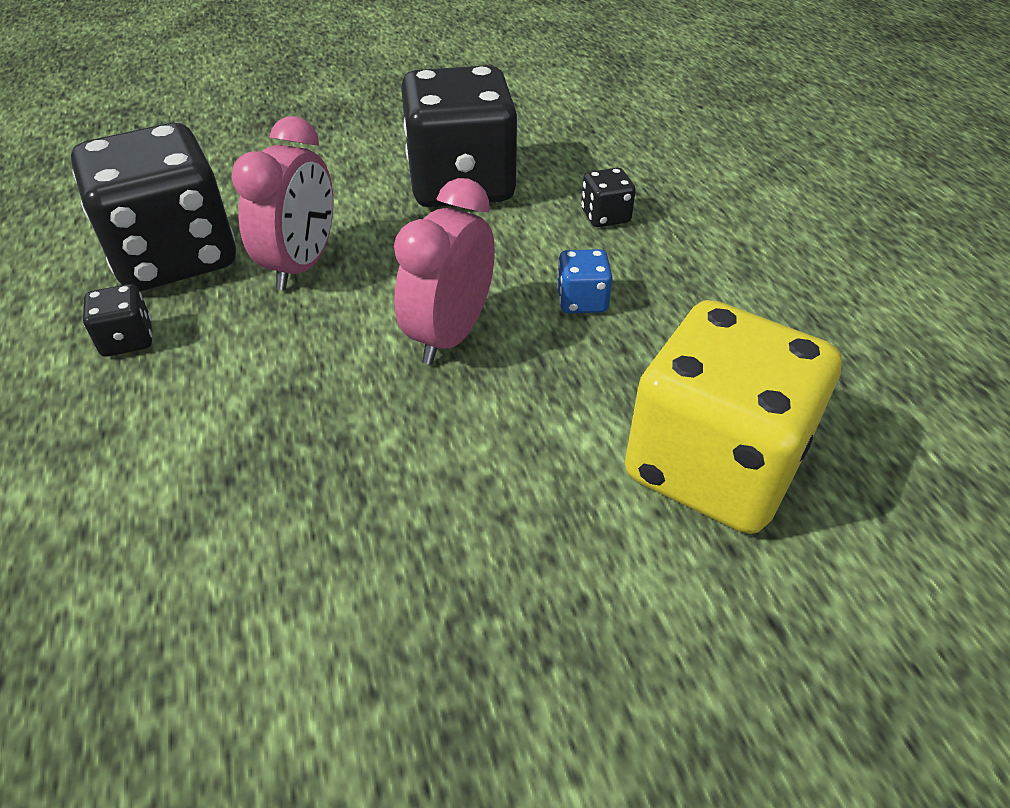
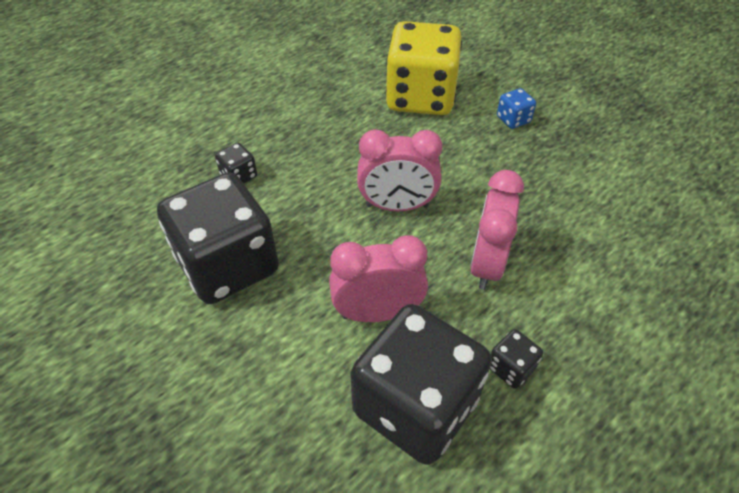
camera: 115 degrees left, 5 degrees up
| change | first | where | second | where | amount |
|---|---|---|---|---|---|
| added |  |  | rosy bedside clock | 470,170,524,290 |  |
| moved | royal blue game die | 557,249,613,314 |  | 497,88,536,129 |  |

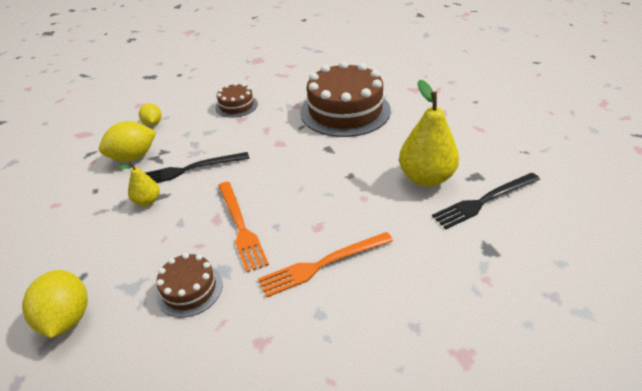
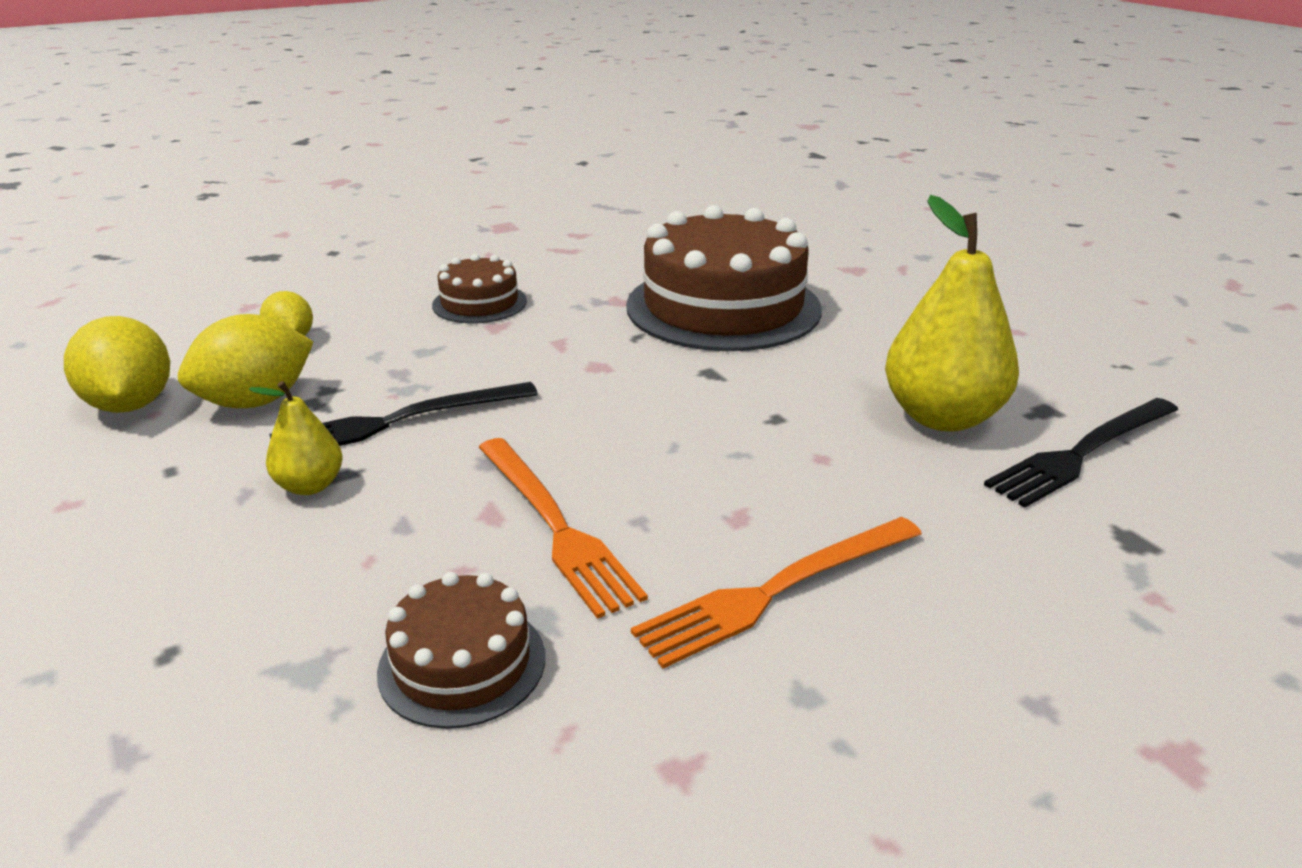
camera: 10 degrees left, 10 degrees down
| change | first | where | second | where | amount |
|---|---|---|---|---|---|
| moved | golden citrus fruit | 22,270,88,338 |  | 64,316,170,413 |  |

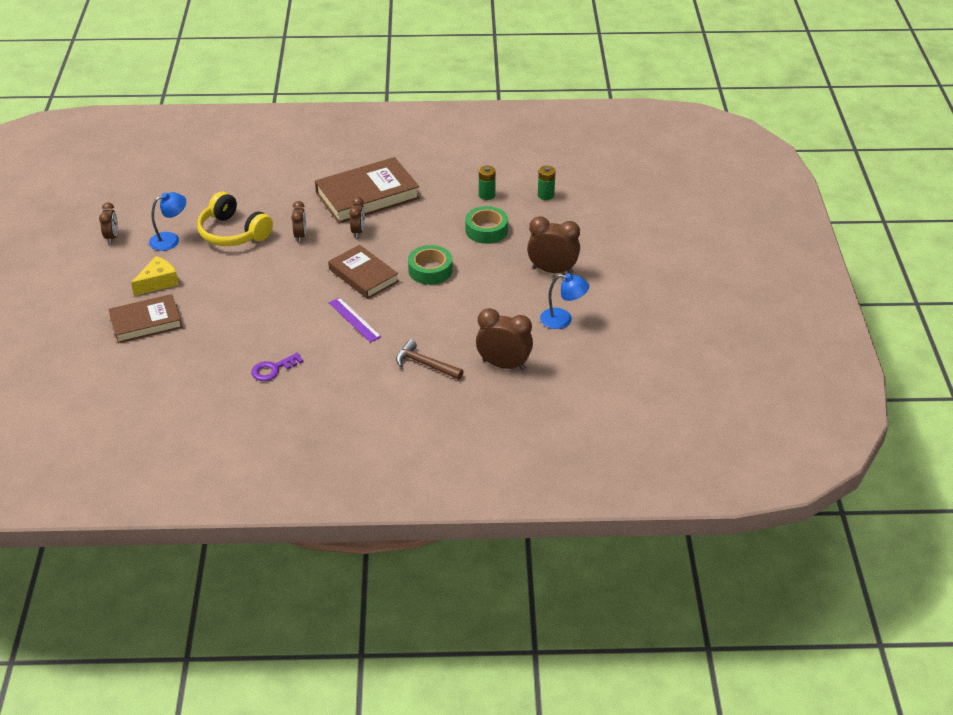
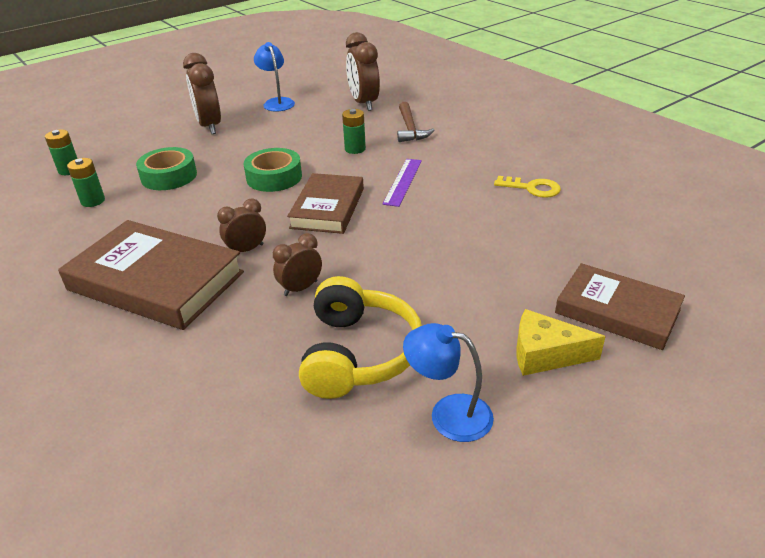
camera: 125 degrees left, 5 degrees down
| change | first | where | second | where | amount |
|---|---|---|---|---|---|
| added |  |  | green battery | 342,109,366,154 |  |
| recoloured | violet door key | 252,353,303,381 | golden door key | 494,176,561,198 |  |
| removed | russet bedside clock | 99,202,118,244 |  |  |  |

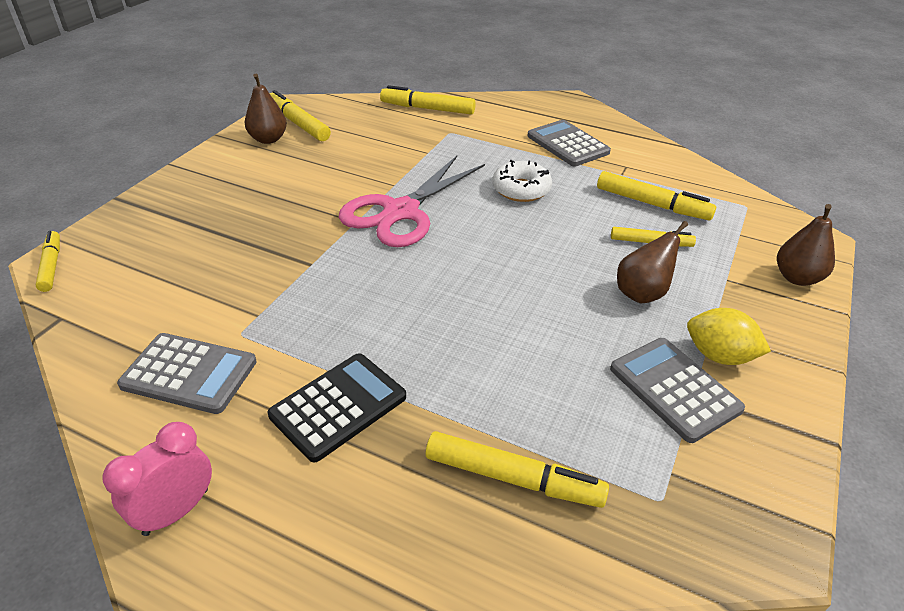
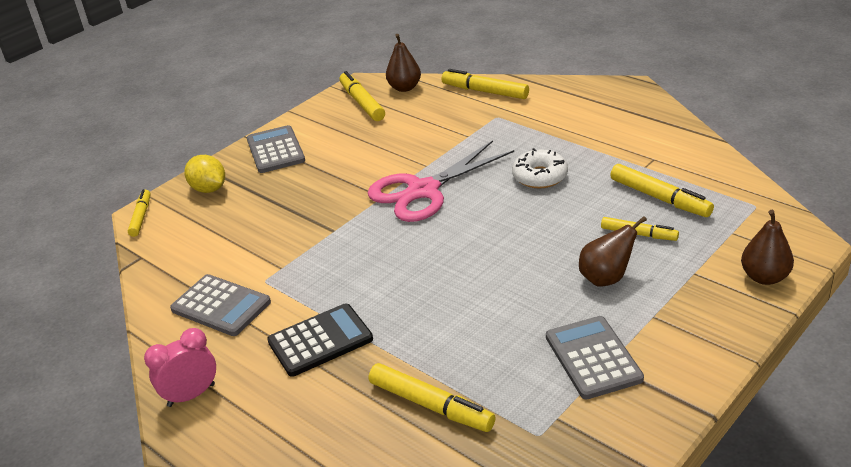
camera: 20 degrees right, 5 degrees down
| change | first | where | second | where | amount |
|---|---|---|---|---|---|
| moved | golden citrus fruit | 687,308,771,365 |  | 184,155,225,193 |  |
| moved | grey adding machine | 528,120,611,166 |  | 247,125,305,173 |  |
| moved | russet pear | 245,74,287,144 |  | 386,34,421,92 |  |

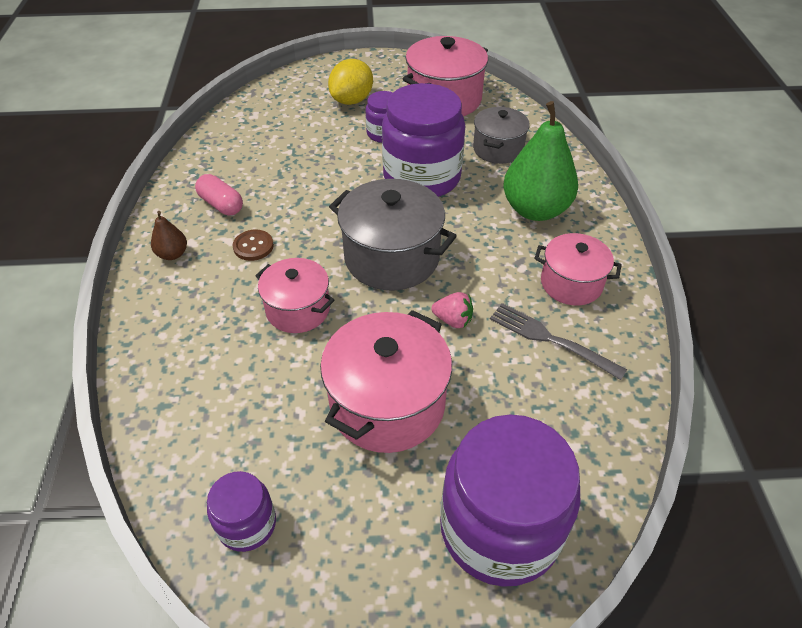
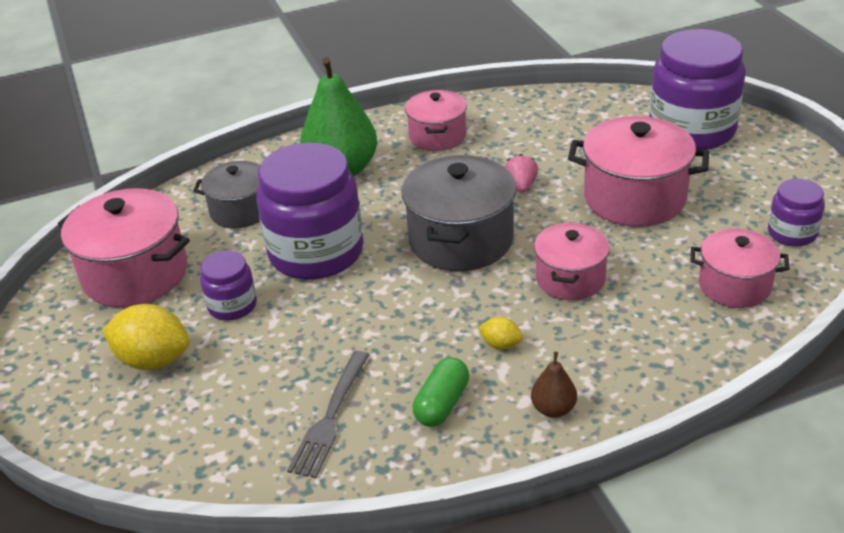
camera: 105 degrees left, 10 degrees down
| change | first | where | second | where | amount |
|---|---|---|---|---|---|
| moved | grey dinner fork | 490,303,627,380 |  | 287,351,369,478 |  |
| recoloured | rosy pill shape | 195,174,243,215 | green pill shape | 413,357,469,427 |  |
| replaced | russet sewing button | 233,230,274,261 | golden citrus fruit | 478,317,523,350 |  |
| added |  |  | rosy pot | 691,228,790,308 |  |

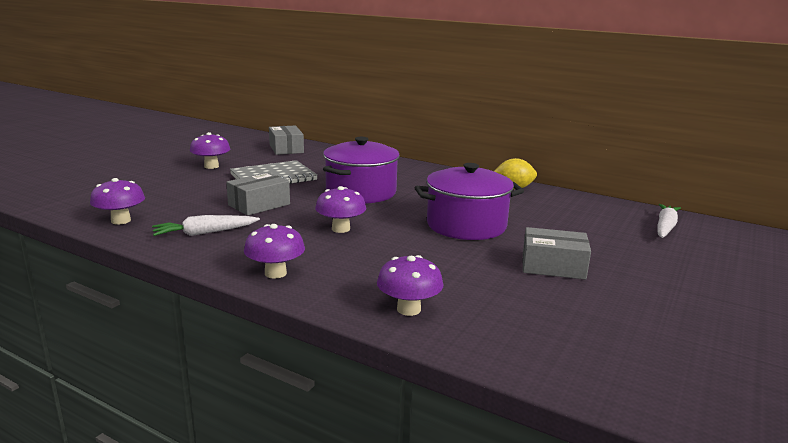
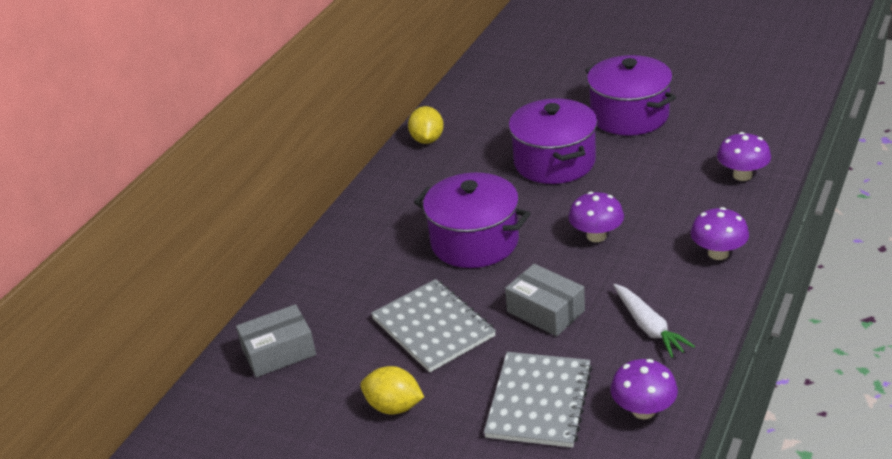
camera: 90 degrees left, 15 degrees up
| change | first | where | second | where | amount |
|---|---|---|---|---|---|
| replaced | violet mushroom | 190,132,230,169 | golden citrus fruit | 360,366,424,414 |  |
| added |  |  | grey exercise book | 484,352,592,448 |  |
| replaced | grey box | 522,227,591,280 | violet pot | 585,55,676,136 |  |
| removed | white toy carrot | 657,204,681,238 |  |  |  |

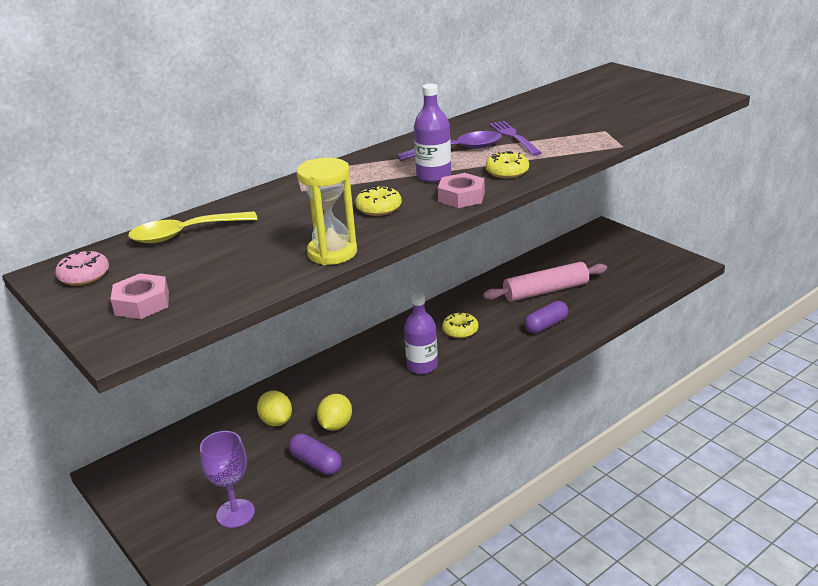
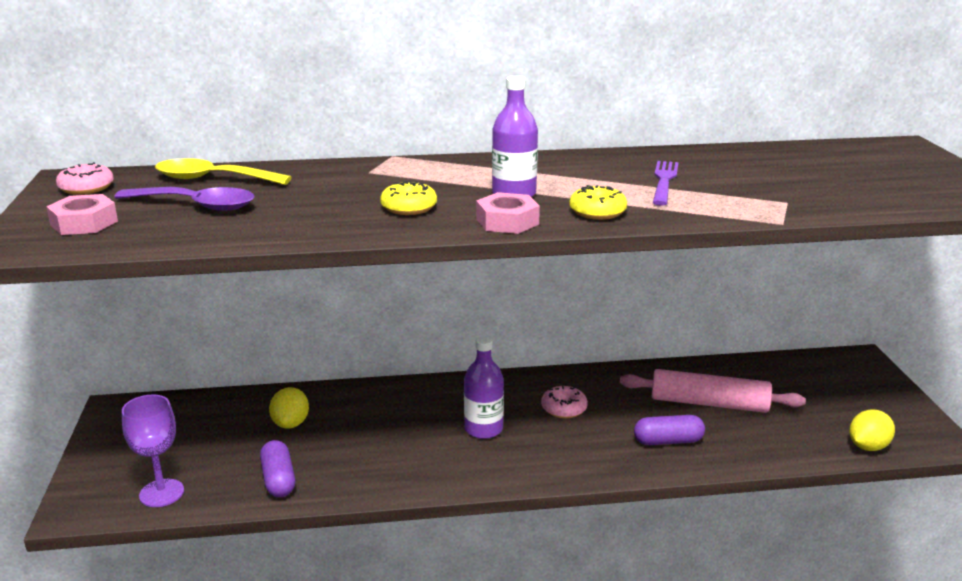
camera: 30 degrees right, 5 degrees down
| change | first | where | second | where | amount |
|---|---|---|---|---|---|
| moved | violet teaspoon | 397,131,502,161 |  | 114,187,255,211 |  |
| recoloured | golden doughnut | 442,312,478,338 | rosy doughnut | 541,386,588,419 |  |
| moved | golden citrus fruit | 317,394,352,431 |  | 849,410,895,451 |  |
| removed | golden hourglass | 297,158,357,265 |  |  |  |

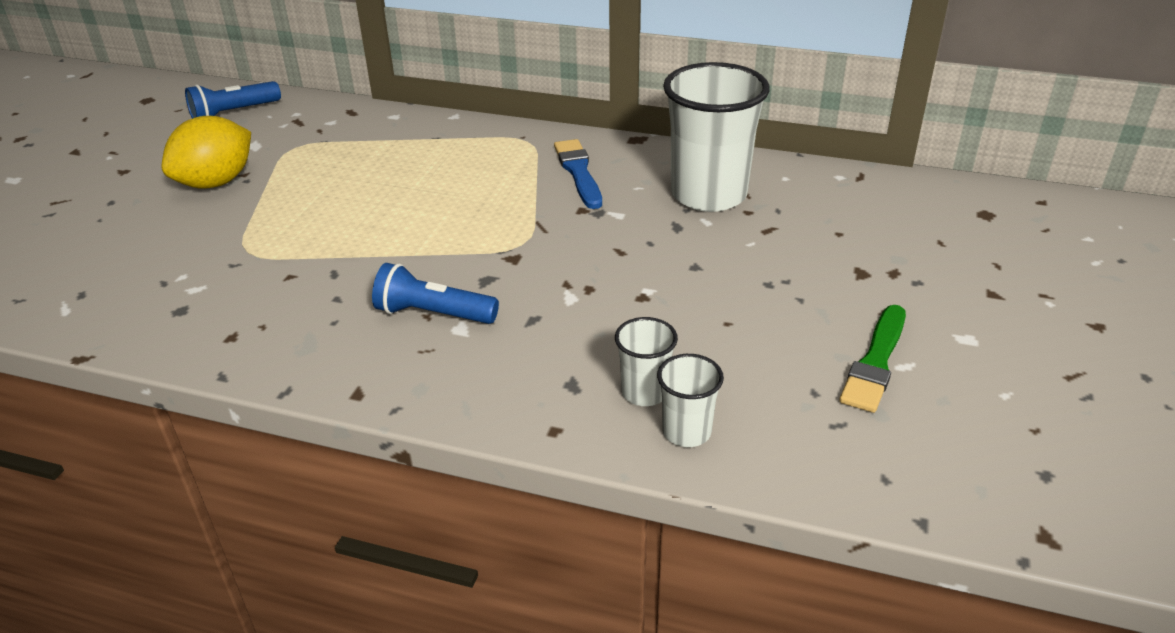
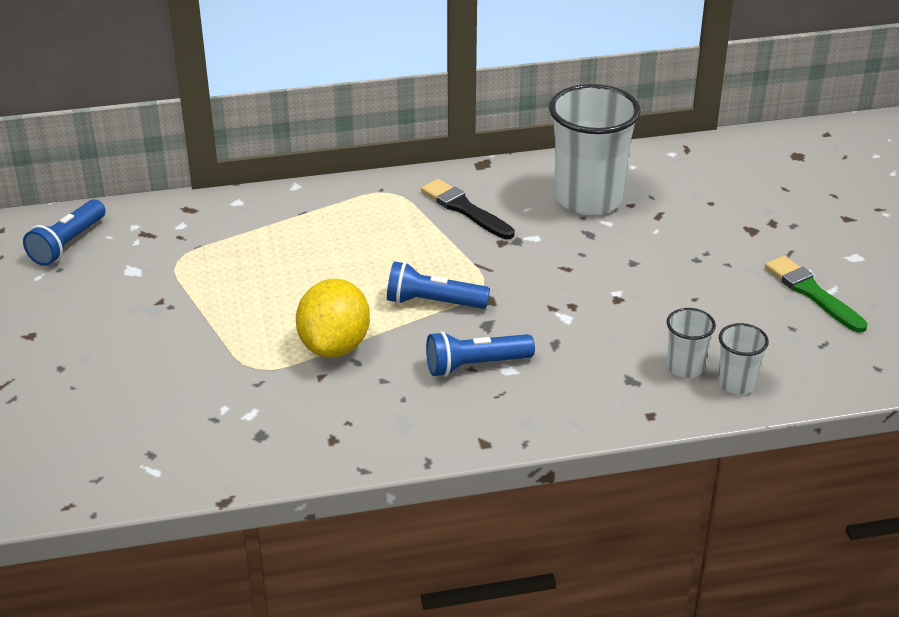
camera: 30 degrees left, 0 degrees up
| change | first | where | second | where | amount |
|---|---|---|---|---|---|
| moved | golden citrus fruit | 161,116,251,189 |  | 296,279,370,358 |  |
| added |  |  | royal blue flashlight | 387,261,490,309 |  |
| recoloured | royal blue brush | 554,139,602,209 | ebony brush | 421,179,515,239 |  |
| turned | green brush | 839,305,906,413 |  | 765,256,868,333 | 150 degrees clockwise |

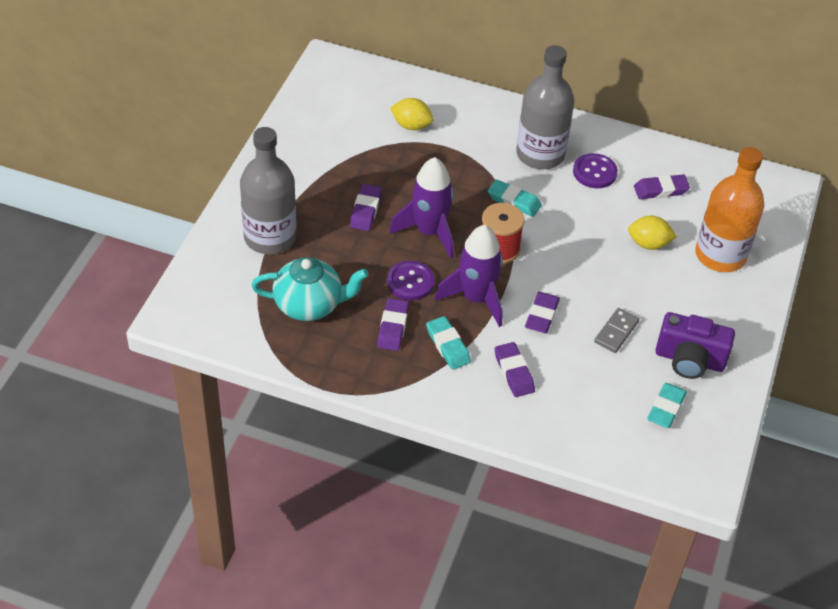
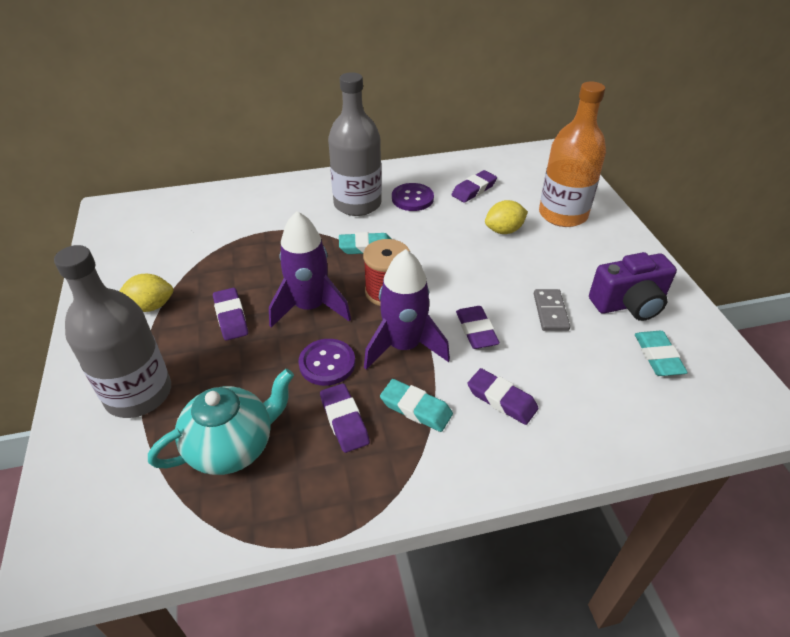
camera: 30 degrees left, 5 degrees down
| change | first | where | second | where | amount |
|---|---|---|---|---|---|
| moved | golden citrus fruit | 390,98,433,130 |  | 120,274,173,312 |  |

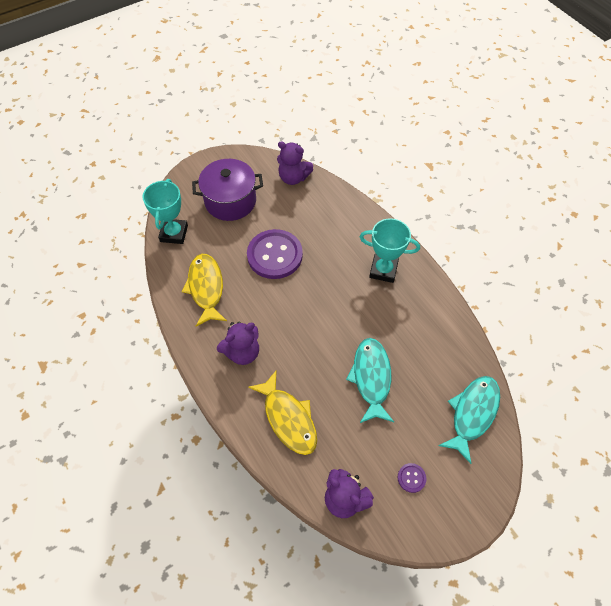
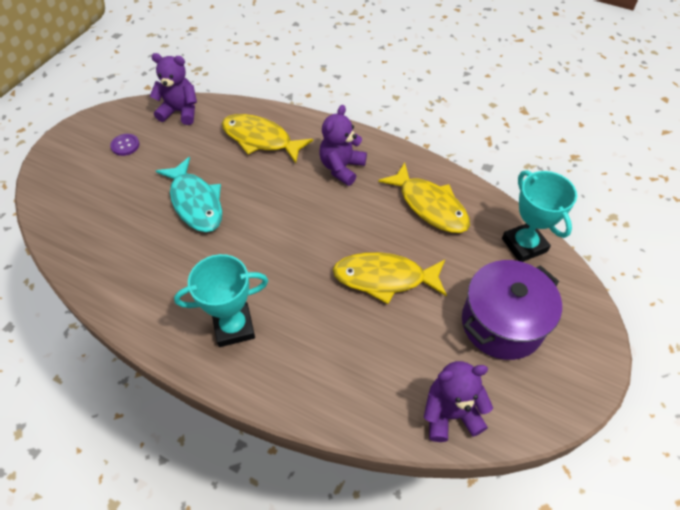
camera: 150 degrees right, 5 degrees down
| change | first | where | second | where | amount |
|---|---|---|---|---|---|
| replaced | violet sewing button | 247,229,303,279 | golden toy fish | 333,252,447,304 |  |
| removed | teal toy fish | 439,376,500,464 |  |  |  |

